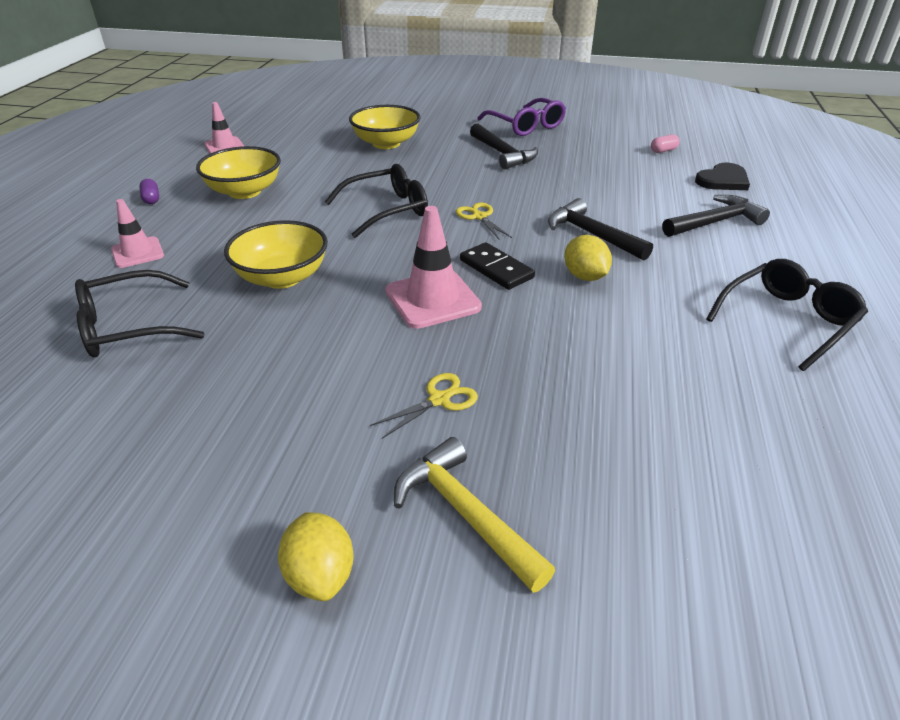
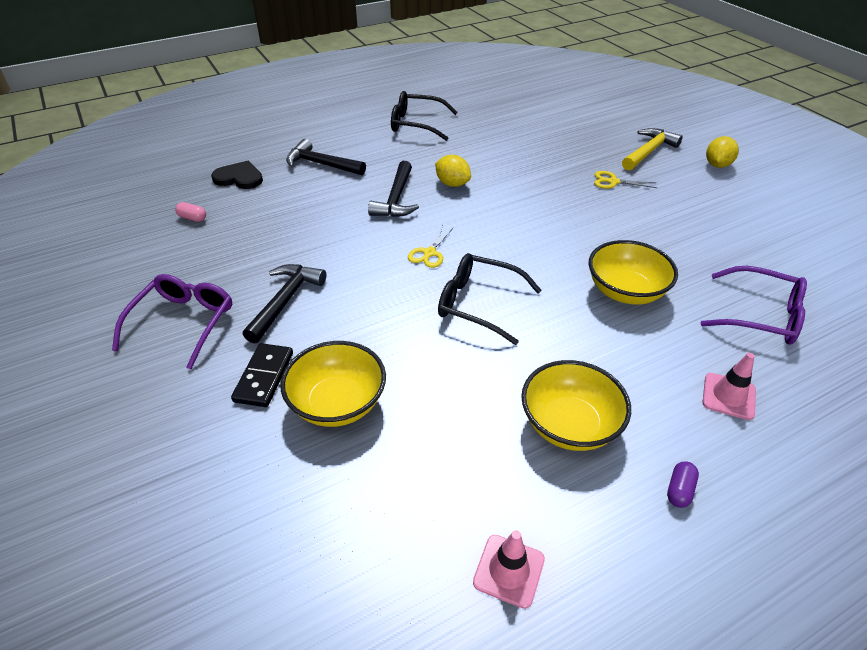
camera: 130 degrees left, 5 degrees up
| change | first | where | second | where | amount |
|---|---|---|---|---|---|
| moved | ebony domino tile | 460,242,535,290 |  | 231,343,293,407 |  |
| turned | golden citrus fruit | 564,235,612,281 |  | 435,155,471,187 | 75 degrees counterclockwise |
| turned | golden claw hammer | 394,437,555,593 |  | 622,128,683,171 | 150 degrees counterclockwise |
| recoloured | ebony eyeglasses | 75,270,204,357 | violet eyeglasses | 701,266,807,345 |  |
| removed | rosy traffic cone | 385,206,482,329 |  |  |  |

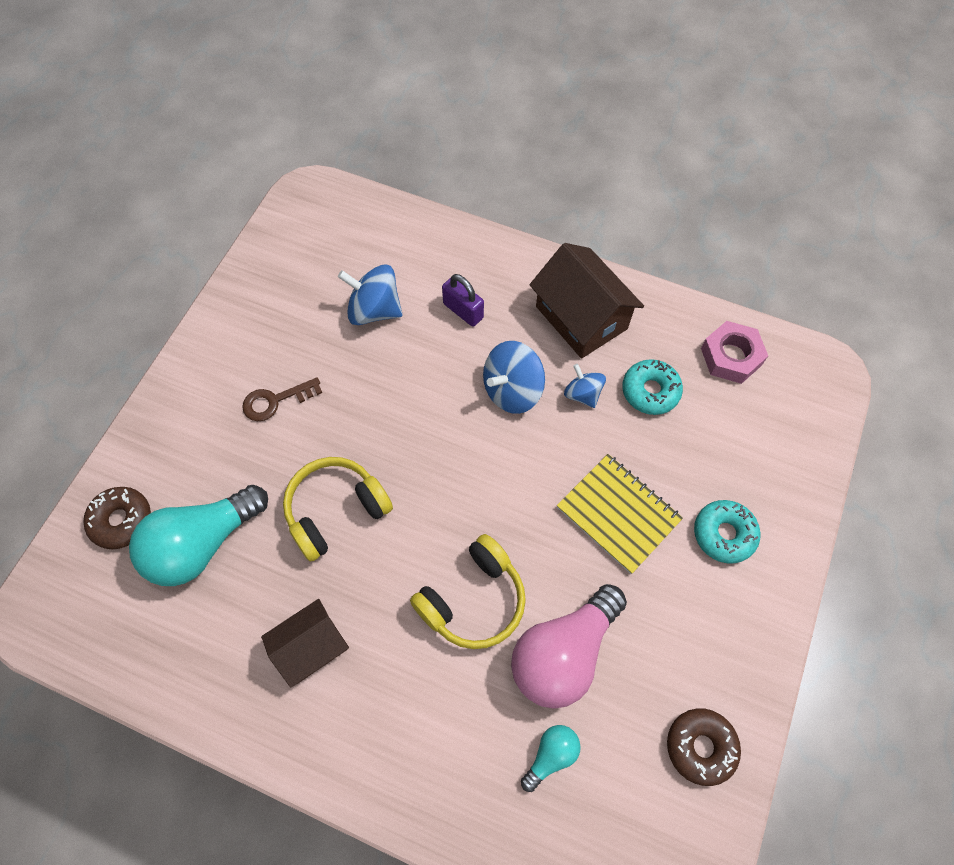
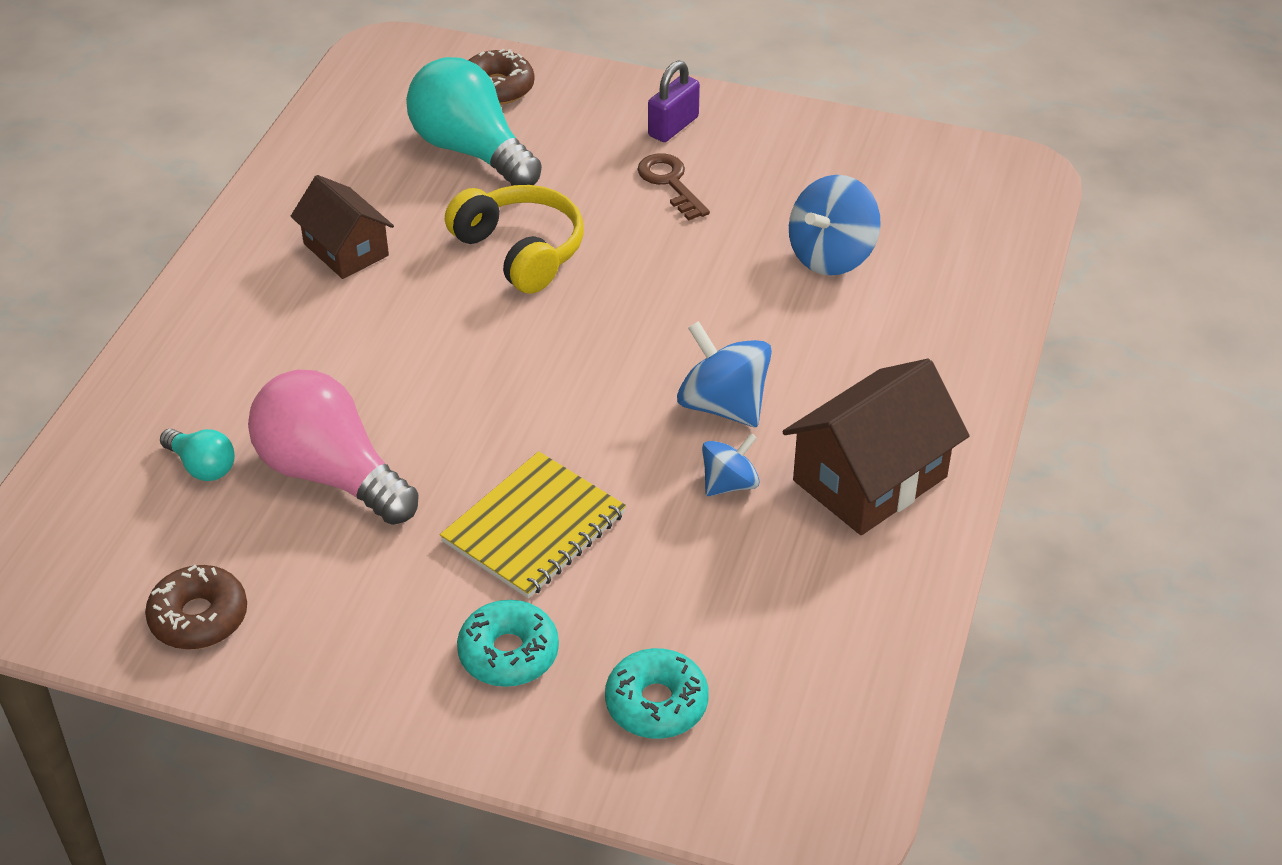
camera: 85 degrees right, 20 degrees down
| change | first | where | second | where | amount |
|---|---|---|---|---|---|
| moved | teal doughnut | 622,359,683,415 |  | 605,648,709,739 |  |
| moved | violet small lock | 442,274,484,327 |  | 648,61,700,142 |  |
| turned | royal blue whirligig | 338,265,403,325 |  | 789,175,881,276 | 150 degrees counterclockwise |
| removed | golden over-ear headphones | 410,534,526,649 |  |  |  |
| removed | rosy hexagon nut | 701,321,768,384 |  |  |  |

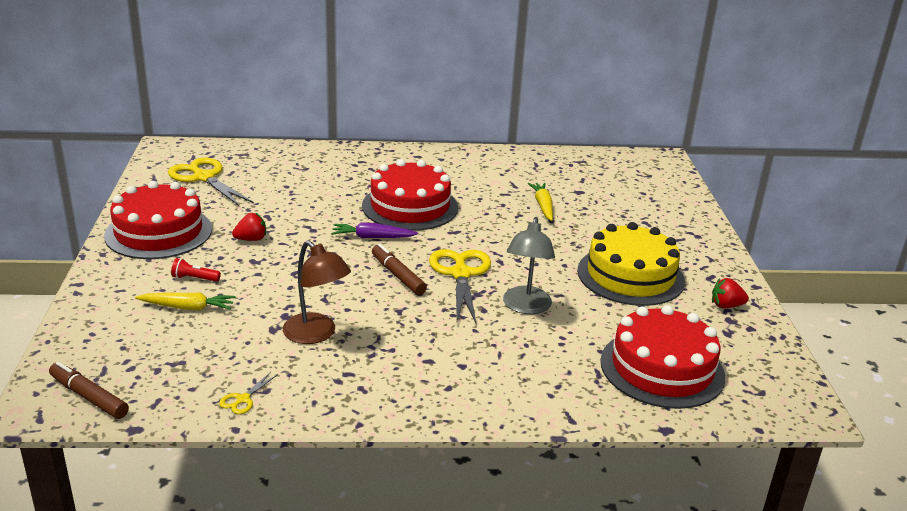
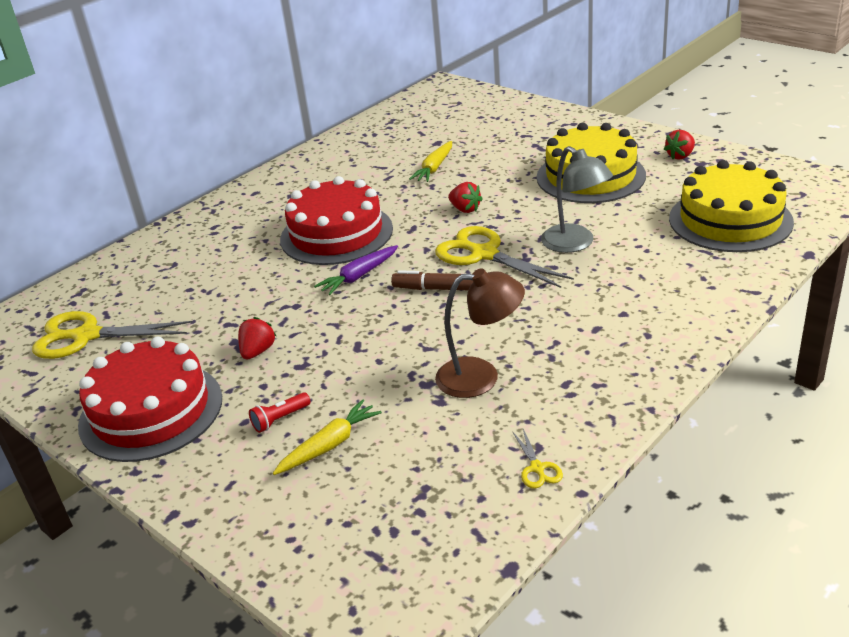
camera: 40 degrees left, 5 degrees up
| change | first | where | second | where | amount |
|---|---|---|---|---|---|
| turned | golden toy carrot | 528,183,553,221 |  | 409,141,452,182 | 105 degrees counterclockwise |
| added |  |  | red berry | 448,182,483,213 |  |
| recoloured | red cake | 600,305,725,409 | golden cake | 669,160,794,252 |  |
| removed | russet marker pen | 49,361,129,419 |  |  |  |

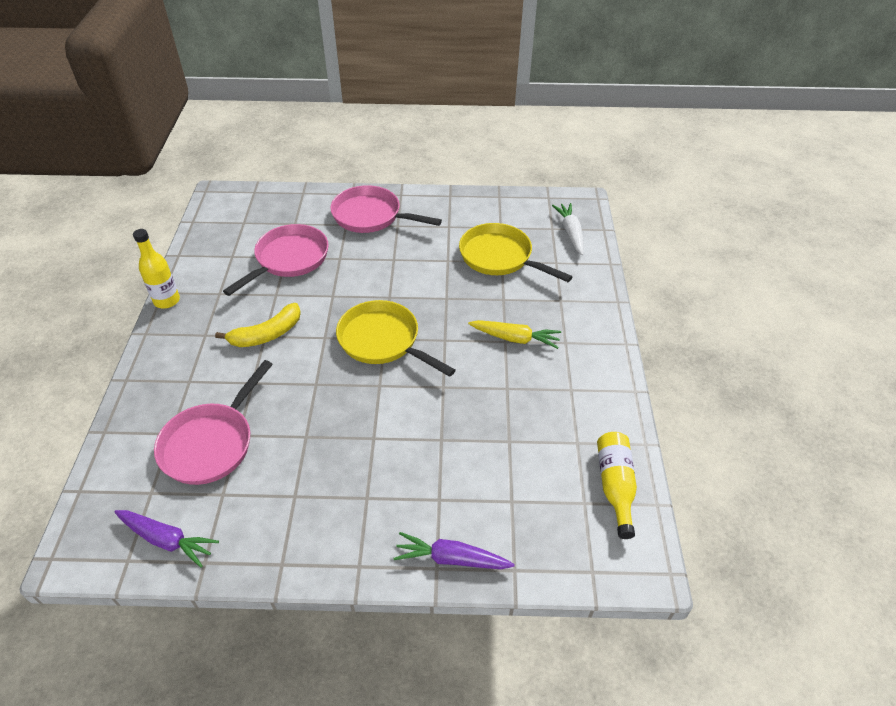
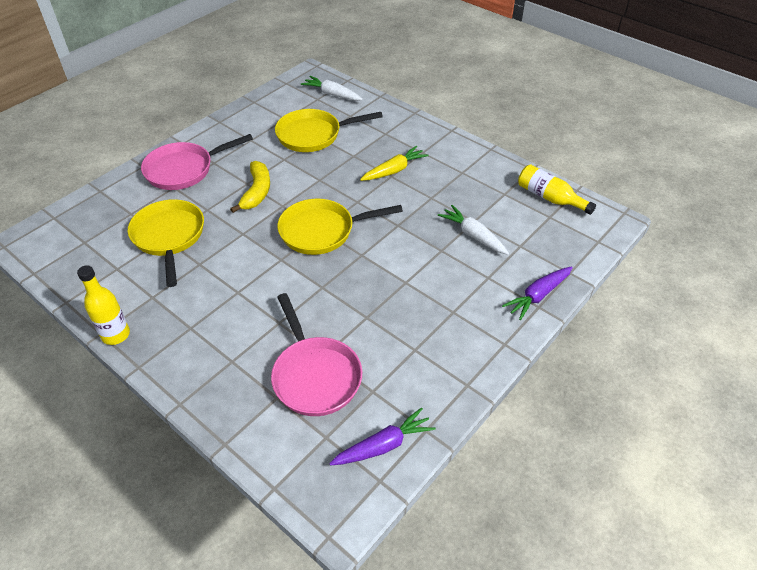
camera: 50 degrees left, 0 degrees up
| change | first | where | second | where | amount |
|---|---|---|---|---|---|
| recoloured | rosy pan | 223,224,329,296 | golden pan | 128,199,204,287 |  |
| moved | golden banana | 215,303,301,347 |  | 230,161,270,213 |  |
| added |  |  | white toy carrot | 438,205,509,255 |  |

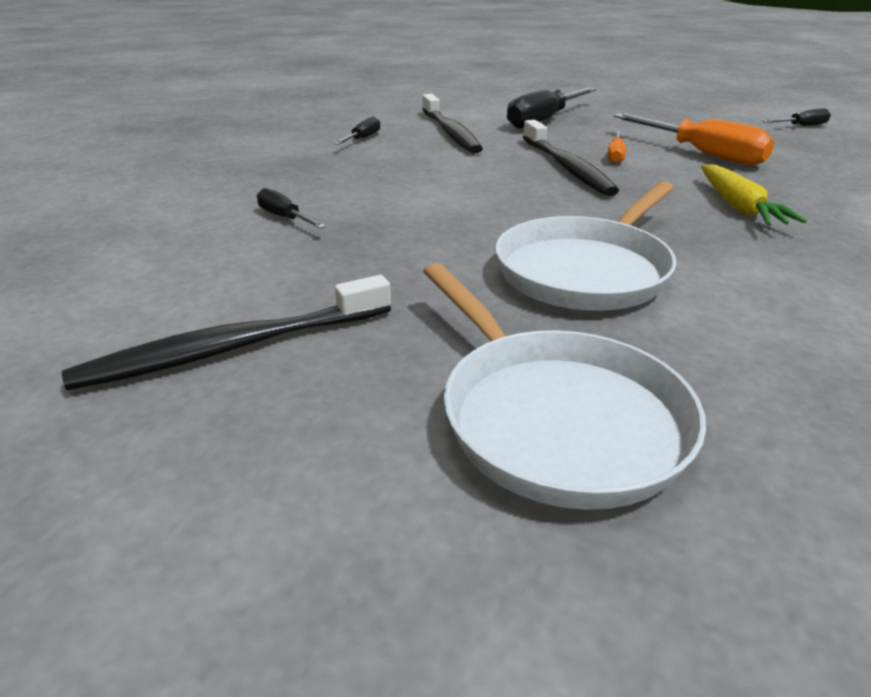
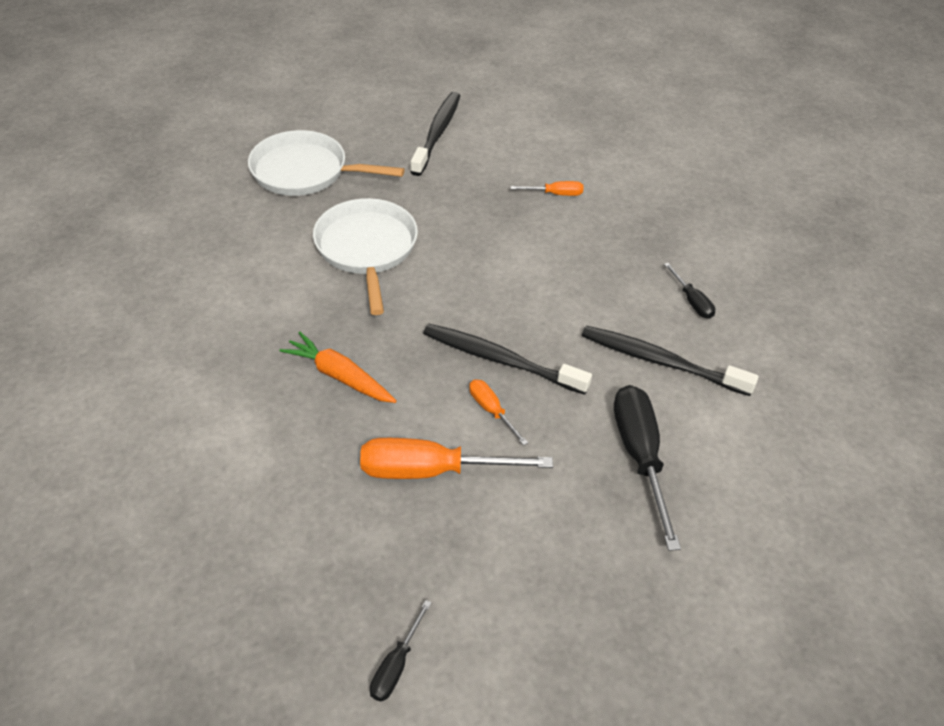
camera: 130 degrees right, 15 degrees up
| change | first | where | second | where | amount |
|---|---|---|---|---|---|
| recoloured | golden toy carrot | 701,164,807,225 | orange toy carrot | 279,332,397,403 |  |
| recoloured | ebony hand screwdriver | 257,188,326,229 | orange hand screwdriver | 511,181,583,196 |  |

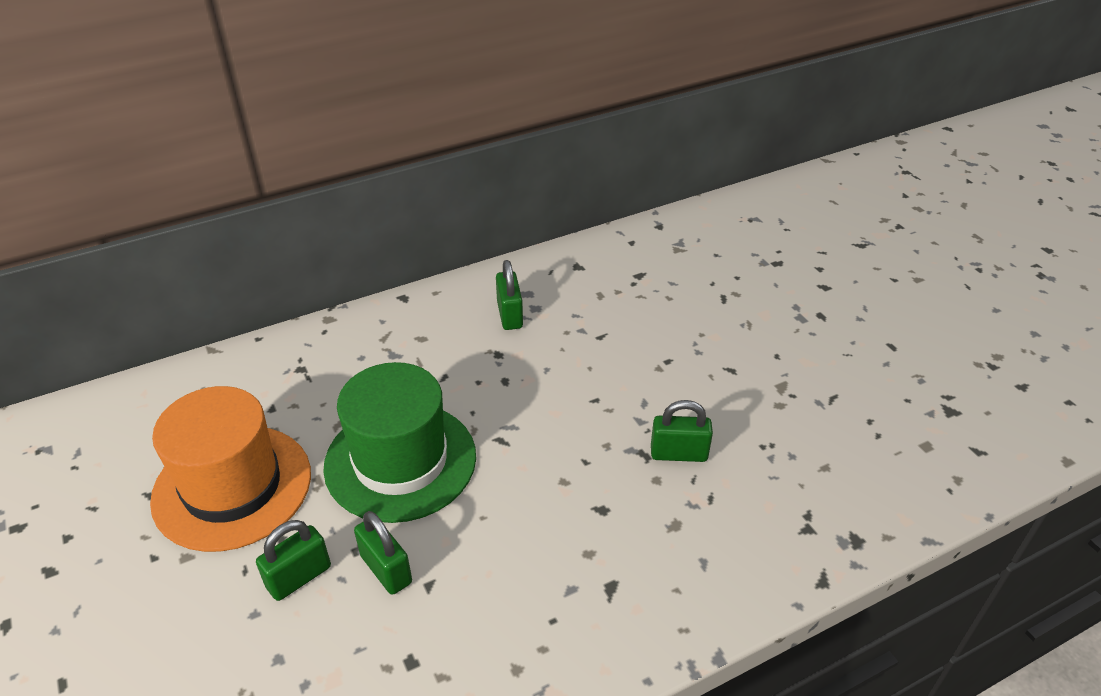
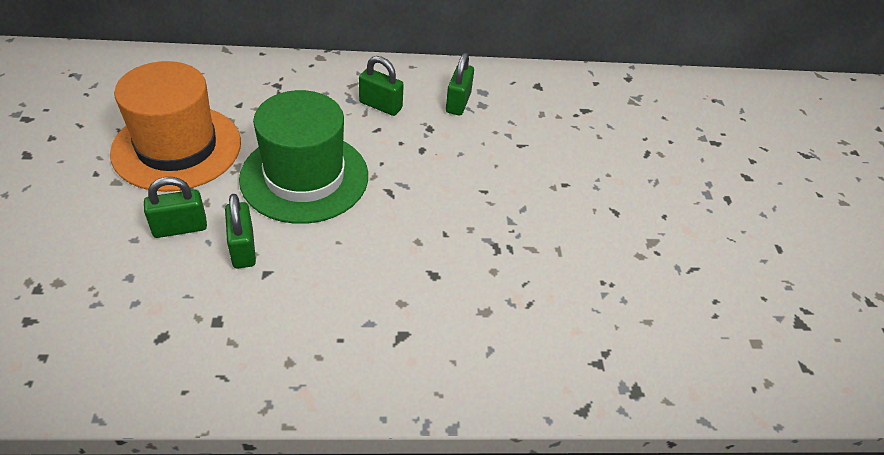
camera: 20 degrees right, 5 degrees up
| change | first | where | second | where | amount |
|---|---|---|---|---|---|
| moved | green small lock | 651,400,713,462 |  | 359,56,404,116 |  |

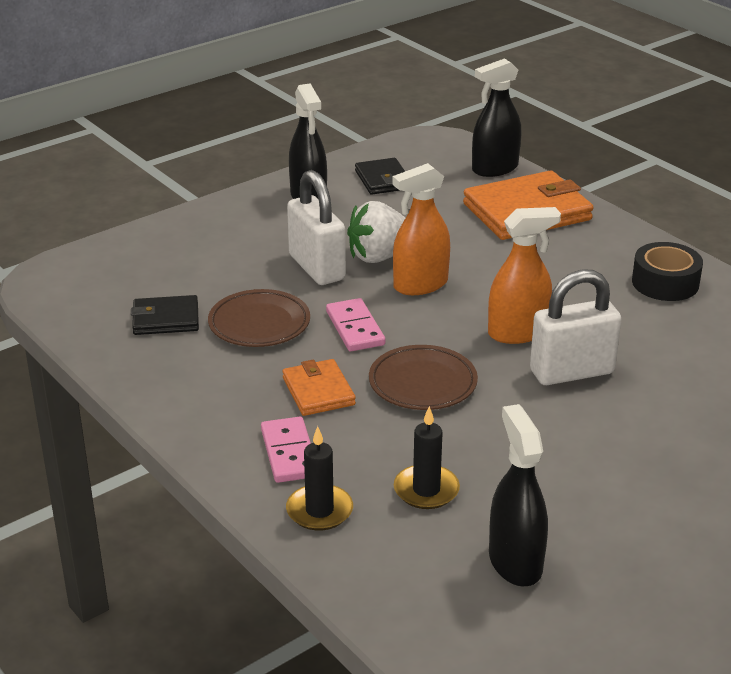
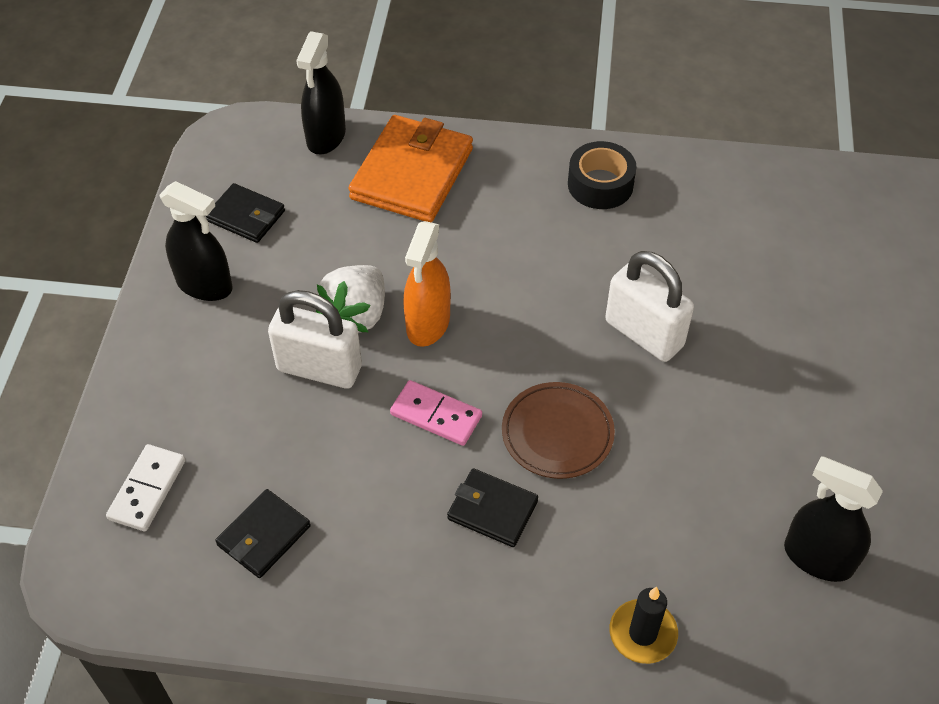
camera: 45 degrees left, 20 degrees up
| change | first | where | second | where | amount |
|---|---|---|---|---|---|
| added |  |  | white domino tile | 106,444,185,531 |  |
| recoloured | orange billfold | 282,359,356,416 | ebony billfold | 447,468,538,547 |  |
| turned | white small lock | 530,270,622,385 |  | 605,251,694,362 | 75 degrees counterclockwise |
| removed | russet dinner plate | 208,289,310,347 |  |  |  |
| removed | rosy domino tile | 261,417,311,483 |  |  |  |
| removed | ebony candle | 394,406,460,509 |  |  |  |
| removed | orange spray bottle | 488,207,561,344 |  |  |  |

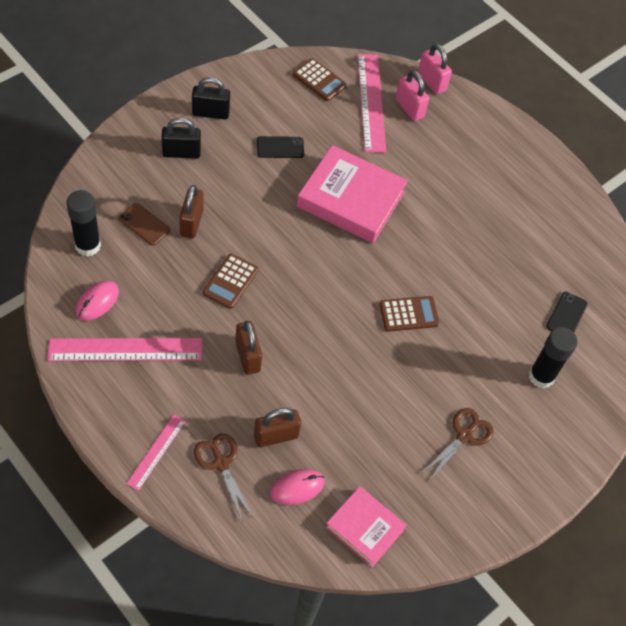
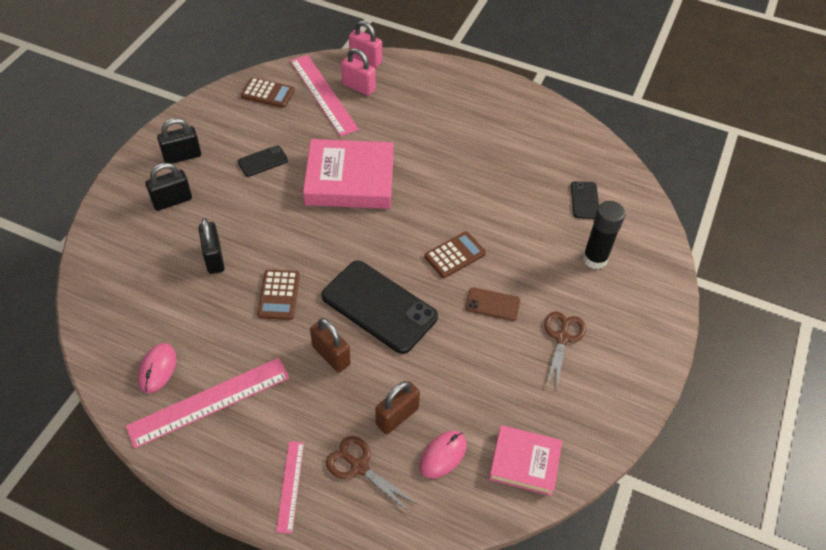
camera: 20 degrees left, 5 degrees down
| change | first | where | second | where | amount |
|---|---|---|---|---|---|
| recoloured | russet small lock | 179,185,203,239 | ebony small lock | 198,218,224,274 |  |
| added |  |  | ebony mobile phone | 321,261,438,354 |  |
| moved | russet mobile phone | 119,203,170,246 |  | 465,288,520,321 |  |
| removed | ebony glue stick | 66,190,101,257 |  |  |  |

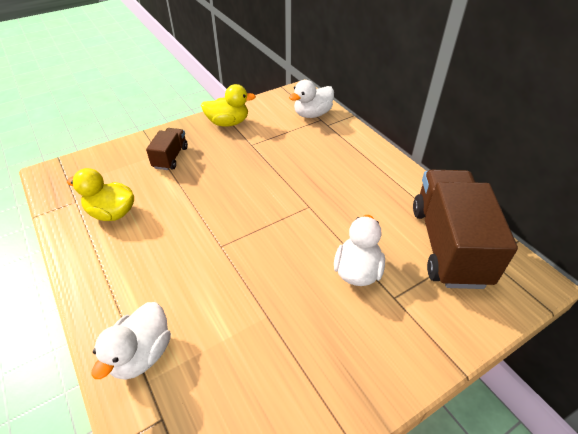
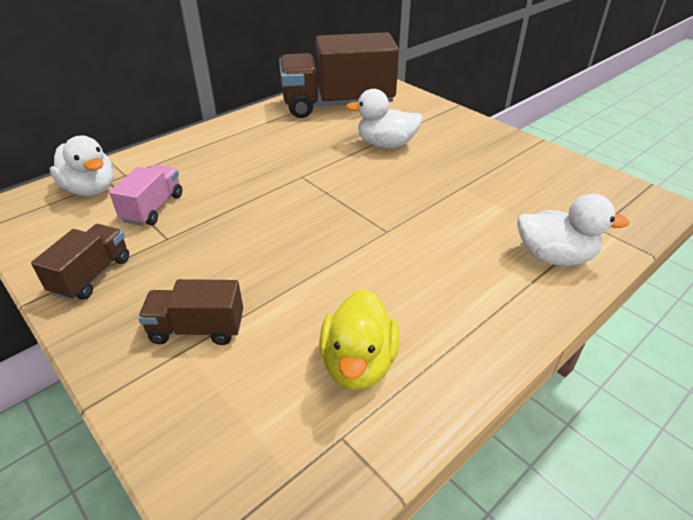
camera: 100 degrees left, 5 degrees down
| change | first | where | second | where | amount |
|---|---|---|---|---|---|
| replaced | golden toy duck | 201,84,256,127 | russet lorry | 31,224,129,301 |  |
| added |  |  | rosy lorry | 109,164,182,226 |  |

